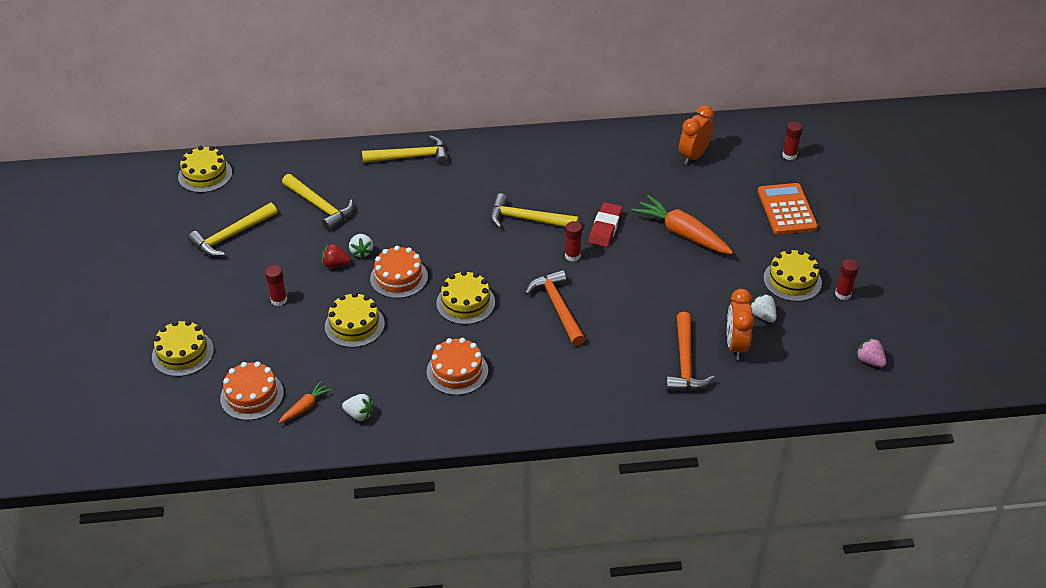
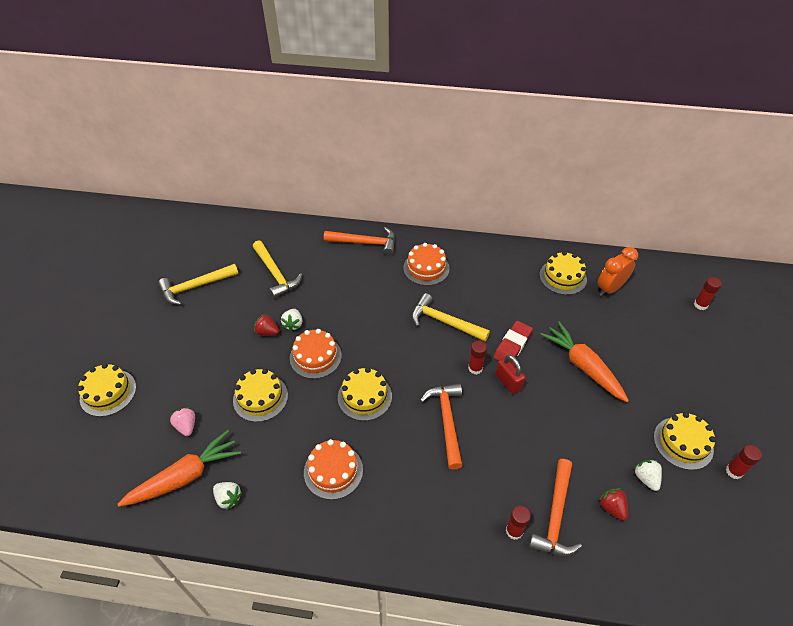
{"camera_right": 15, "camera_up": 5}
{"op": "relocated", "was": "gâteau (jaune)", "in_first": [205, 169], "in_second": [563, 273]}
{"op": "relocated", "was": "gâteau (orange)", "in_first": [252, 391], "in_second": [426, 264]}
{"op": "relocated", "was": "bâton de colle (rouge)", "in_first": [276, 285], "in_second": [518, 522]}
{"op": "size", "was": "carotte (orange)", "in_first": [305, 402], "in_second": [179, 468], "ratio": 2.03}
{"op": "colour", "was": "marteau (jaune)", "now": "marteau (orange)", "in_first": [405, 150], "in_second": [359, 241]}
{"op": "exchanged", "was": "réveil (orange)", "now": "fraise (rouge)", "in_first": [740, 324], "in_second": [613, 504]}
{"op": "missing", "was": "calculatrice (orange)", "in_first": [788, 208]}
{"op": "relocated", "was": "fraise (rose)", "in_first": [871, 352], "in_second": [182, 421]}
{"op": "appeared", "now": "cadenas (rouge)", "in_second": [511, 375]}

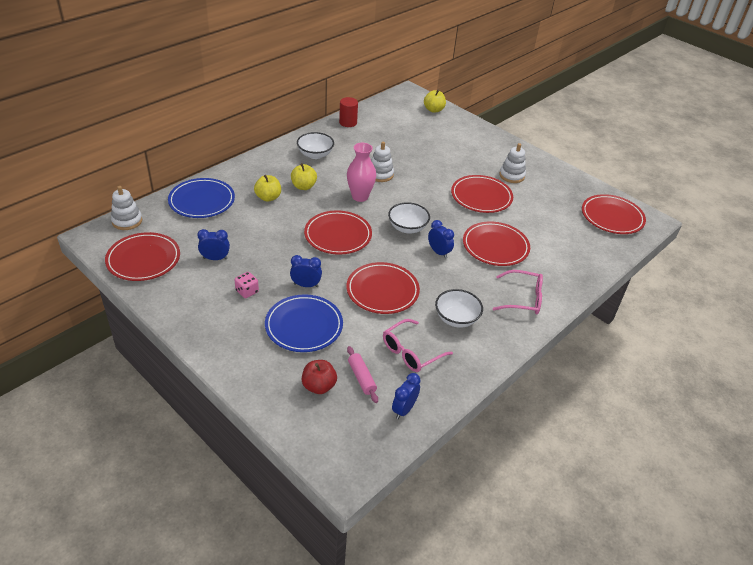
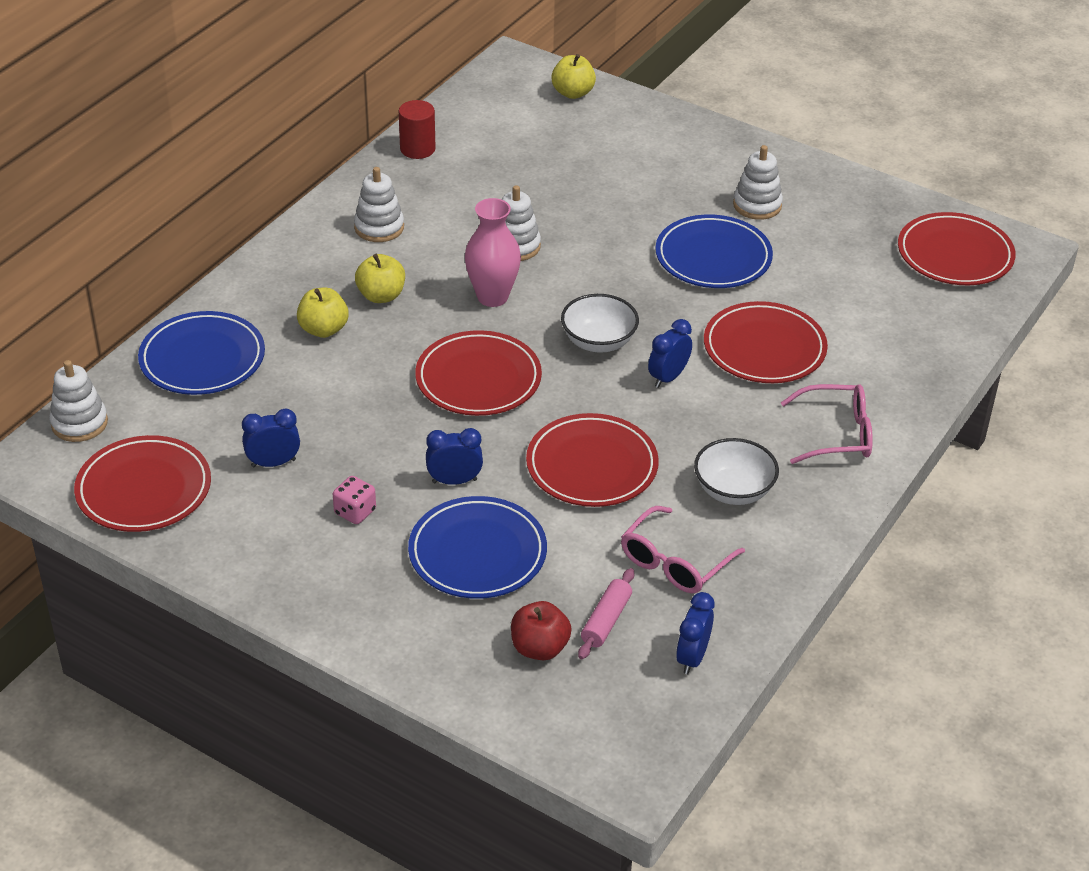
{"camera_right": -10, "camera_up": 0}
{"op": "exchanged", "was": "bol (blanc)", "now": "jouet à empiler (blanc)", "in_first": [315, 145], "in_second": [379, 204]}
{"op": "spun", "was": "rouleau à pâtisserie (rose)", "in_first": [362, 374], "in_second": [606, 613], "clockwise": 60}
{"op": "spun", "was": "réveil (bleu)", "in_first": [441, 239], "in_second": [670, 353], "clockwise": -90}
{"op": "colour", "was": "assiette (rouge)", "now": "assiette (bleu)", "in_first": [482, 194], "in_second": [714, 251]}

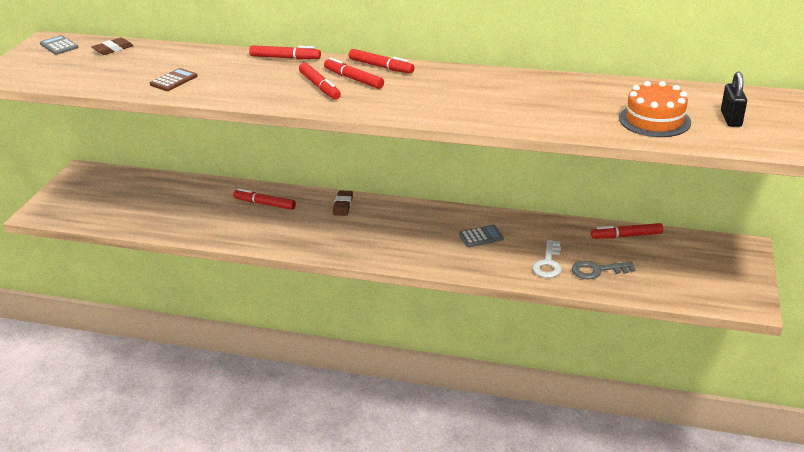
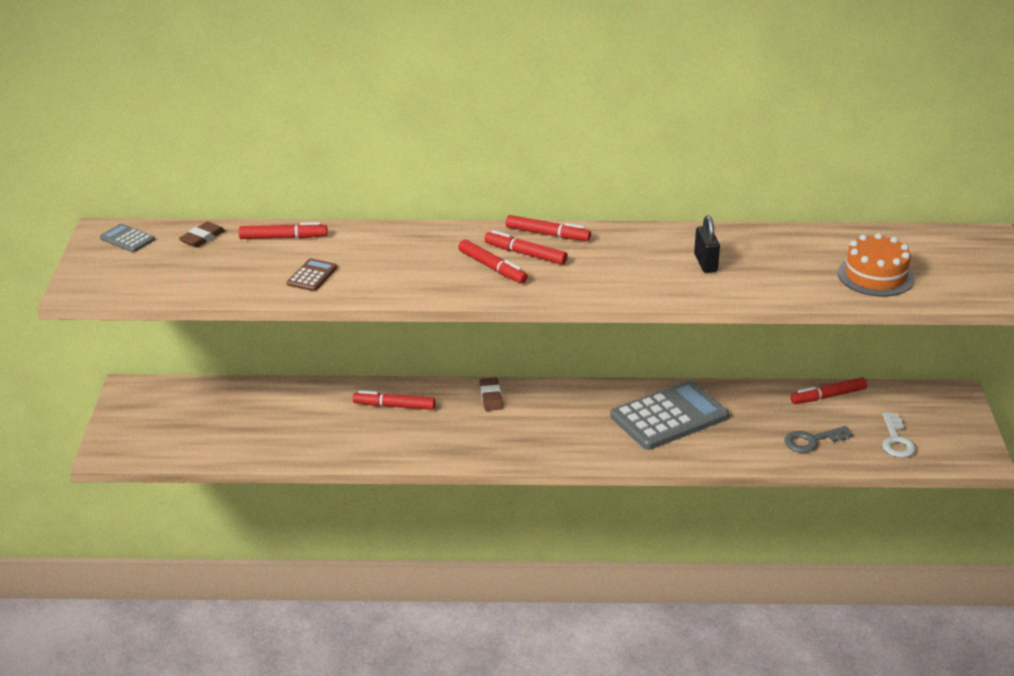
{"camera_right": -15, "camera_up": 0}
{"op": "relocated", "was": "feutre (rouge)", "in_first": [285, 52], "in_second": [283, 230]}
{"op": "size", "was": "calculatrice (gris)", "in_first": [481, 236], "in_second": [669, 415], "ratio": 2.25}
{"op": "relocated", "was": "clé (blanc)", "in_first": [547, 259], "in_second": [899, 435]}
{"op": "relocated", "was": "cadenas (noir)", "in_first": [734, 99], "in_second": [707, 244]}

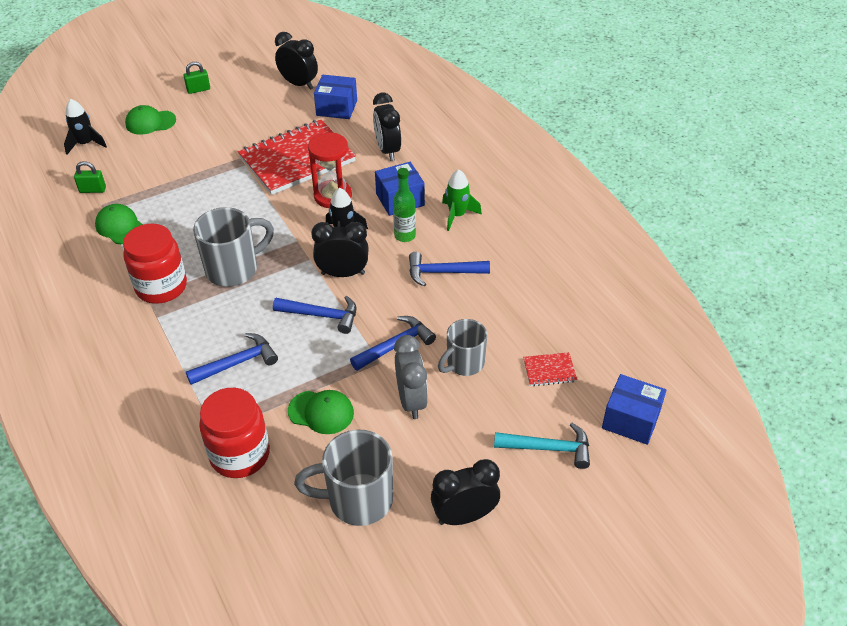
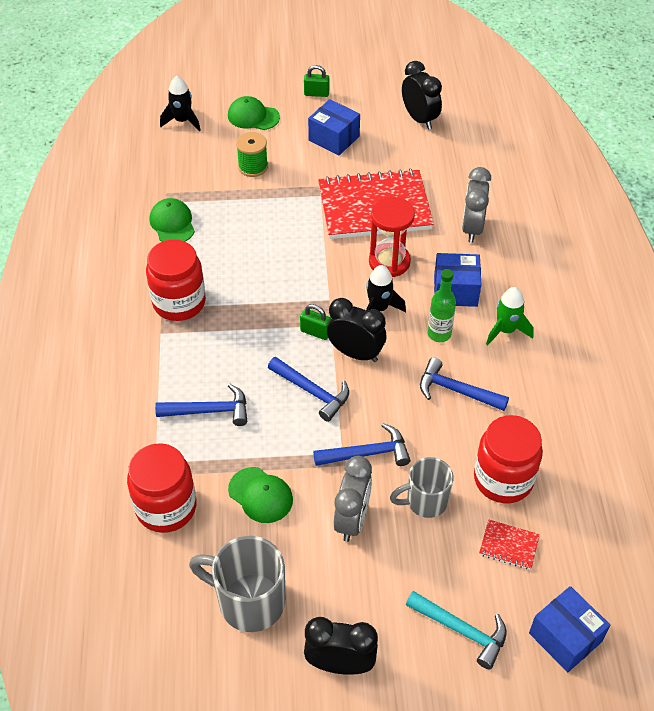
{"camera_right": 25, "camera_up": 5}
{"op": "relocated", "was": "cadenas (vert)", "in_first": [90, 177], "in_second": [315, 322]}
{"op": "missing", "was": "tasse (gris)", "in_first": [233, 247]}
{"op": "relocated", "was": "boîte (bleu)", "in_first": [335, 97], "in_second": [334, 127]}
{"op": "colour", "was": "réveil (noir)", "now": "réveil (gris)", "in_first": [387, 127], "in_second": [476, 205]}
{"op": "appeared", "now": "bobine (vert)", "in_second": [252, 154]}
{"op": "appeared", "now": "bocal (rouge)", "in_second": [508, 459]}

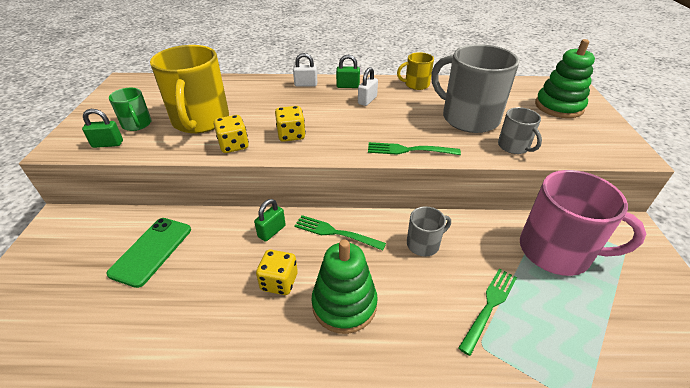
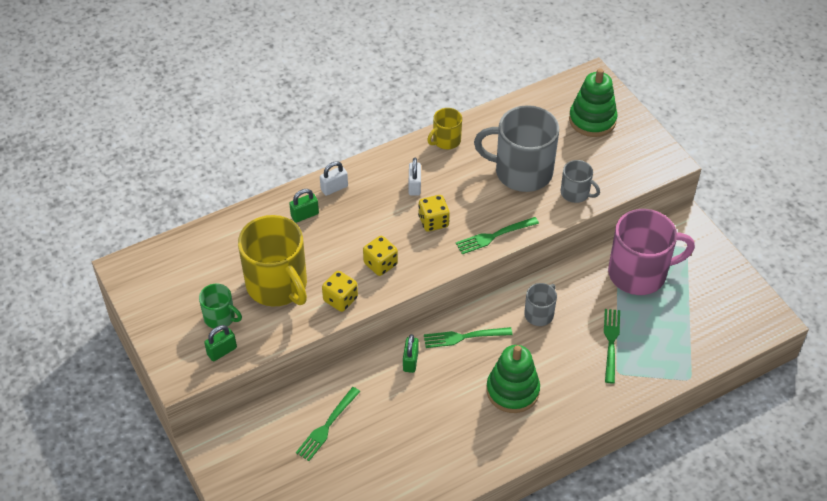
{"camera_right": -30, "camera_up": 10}
{"op": "exchanged", "was": "téléphone (vert)", "now": "fourchette (vert)", "in_first": [148, 253], "in_second": [328, 424]}
{"op": "relocated", "was": "dé (jaune)", "in_first": [277, 272], "in_second": [434, 213]}
{"op": "relocated", "was": "cadenas (vert)", "in_first": [348, 71], "in_second": [304, 206]}

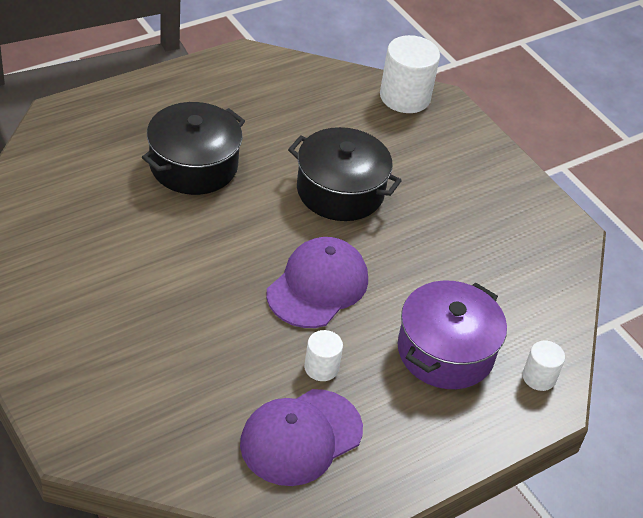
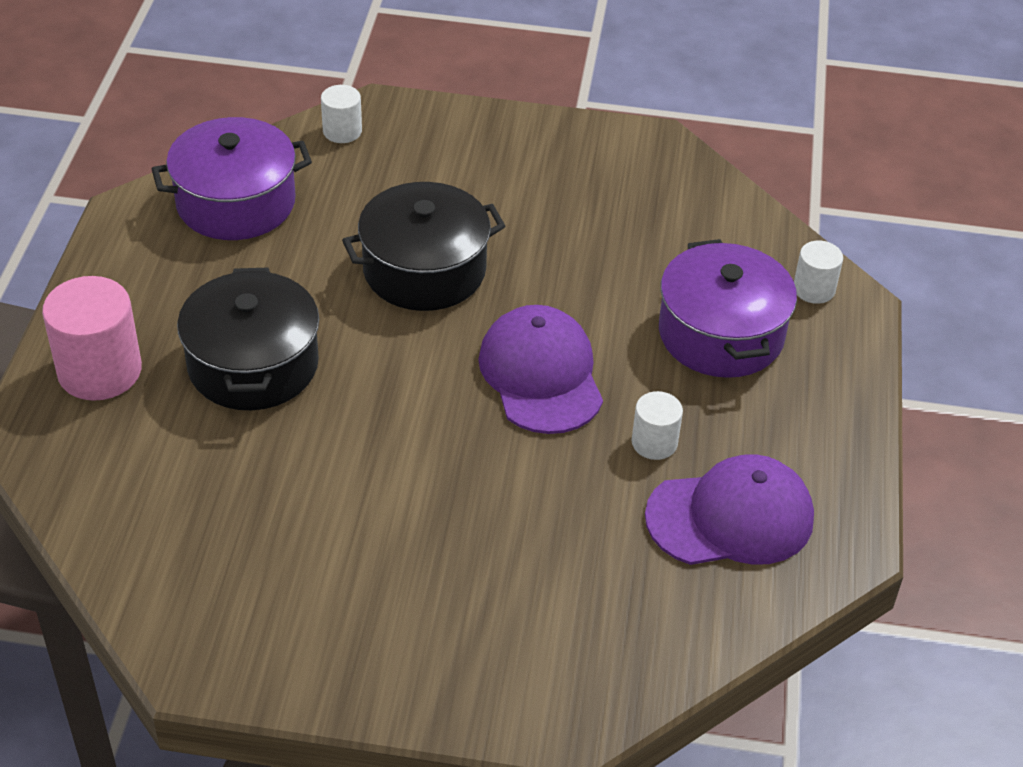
{"camera_right": -45, "camera_up": 0}
{"op": "spun", "was": "casquette (violet)", "in_first": [301, 437], "in_second": [729, 509], "clockwise": -105}
{"op": "size", "was": "cylindre (blanc)", "in_first": [410, 74], "in_second": [341, 114], "ratio": 0.54}
{"op": "appeared", "now": "cylindre (rose)", "in_second": [92, 338]}
{"op": "appeared", "now": "marmite (violet)", "in_second": [232, 178]}

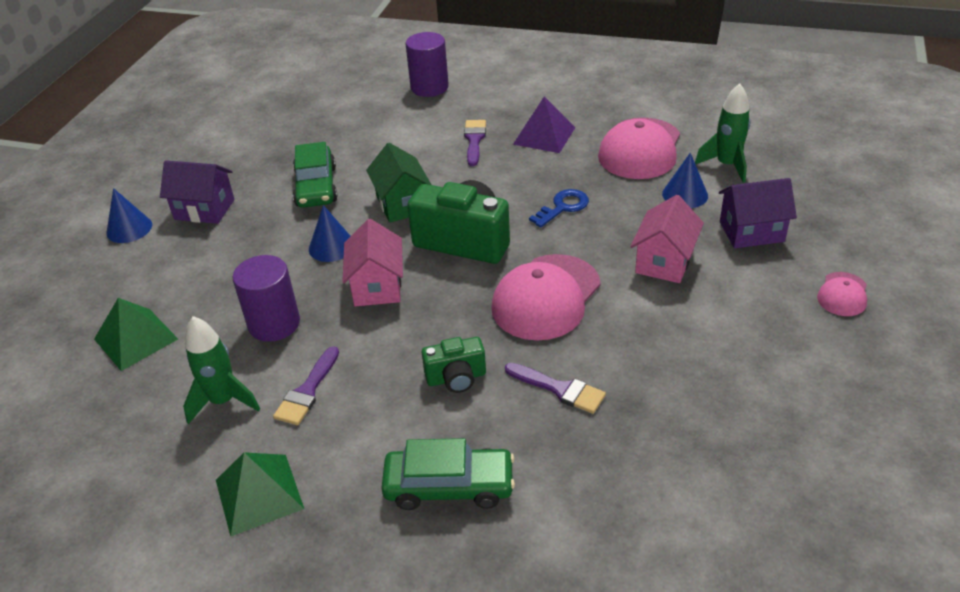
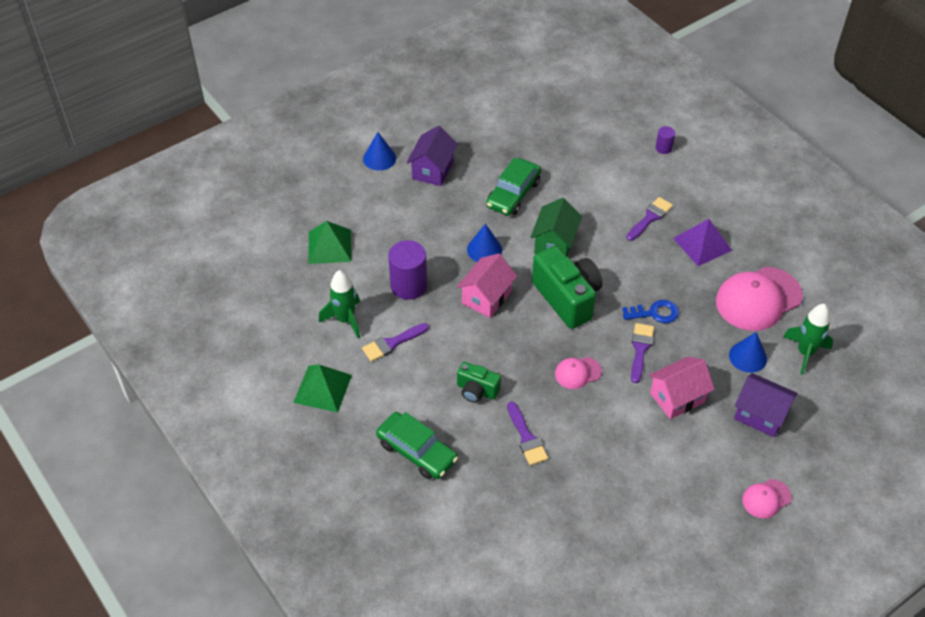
{"camera_right": 35, "camera_up": 10}
{"op": "spun", "was": "maison (violet)", "in_first": [197, 192], "in_second": [432, 156], "clockwise": 60}
{"op": "size", "was": "cylindre (violet)", "in_first": [427, 64], "in_second": [665, 140], "ratio": 0.5}
{"op": "size", "was": "casquette (rose)", "in_first": [546, 297], "in_second": [578, 373], "ratio": 0.5}
{"op": "appeared", "now": "pinceau (violet)", "in_second": [642, 353]}

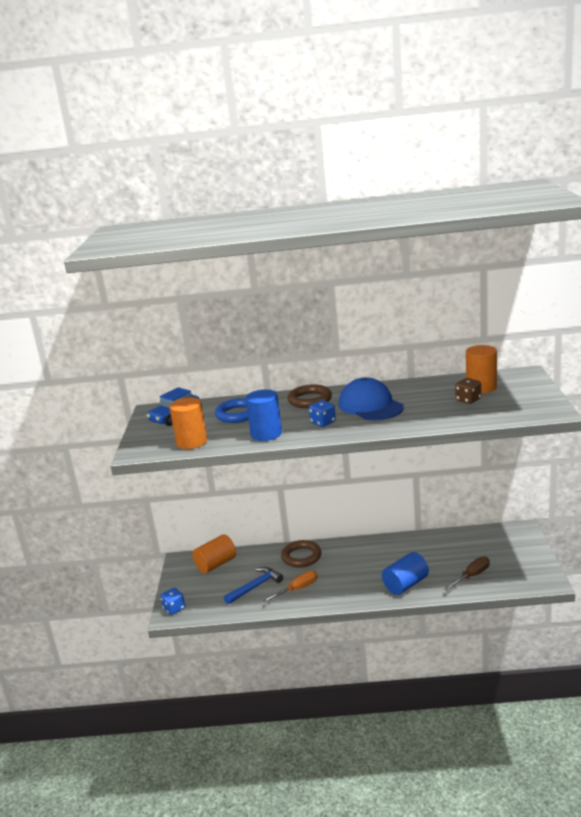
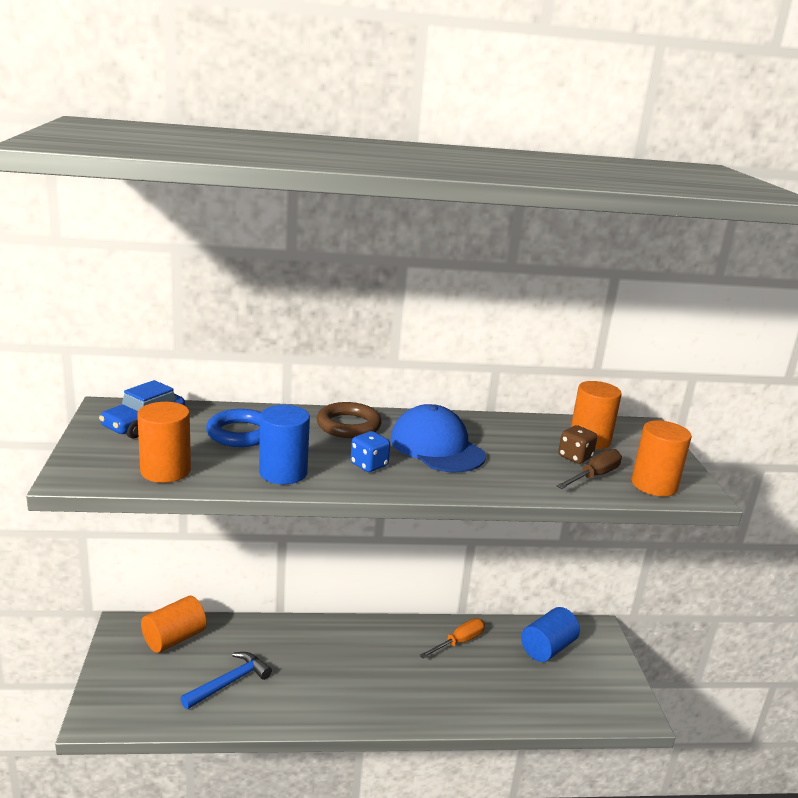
{"camera_right": -10, "camera_up": 0}
{"op": "missing", "was": "dé (bleu)", "in_first": [172, 601]}
{"op": "relocated", "was": "tournevis (orange)", "in_first": [290, 586], "in_second": [452, 638]}
{"op": "missing", "was": "anneau (marron)", "in_first": [301, 554]}
{"op": "relocated", "was": "cylindre (bleu)", "in_first": [405, 573], "in_second": [550, 634]}
{"op": "relocated", "was": "tournevis (marron)", "in_first": [467, 573], "in_second": [589, 469]}
{"op": "appeared", "now": "cylindre (orange)", "in_second": [661, 458]}

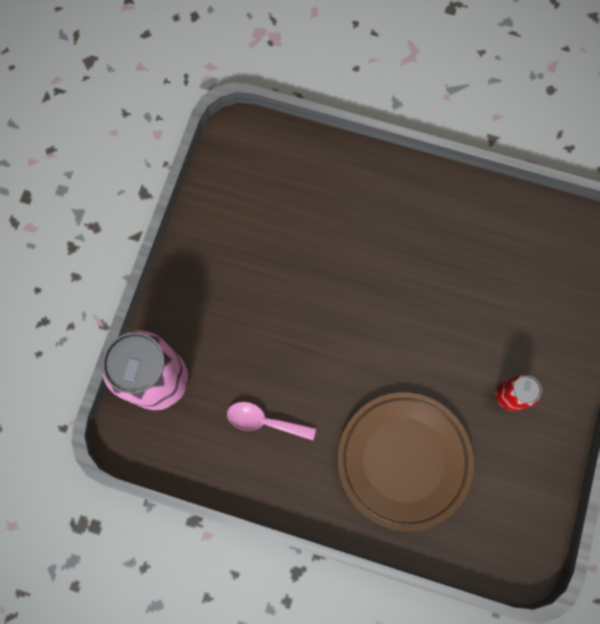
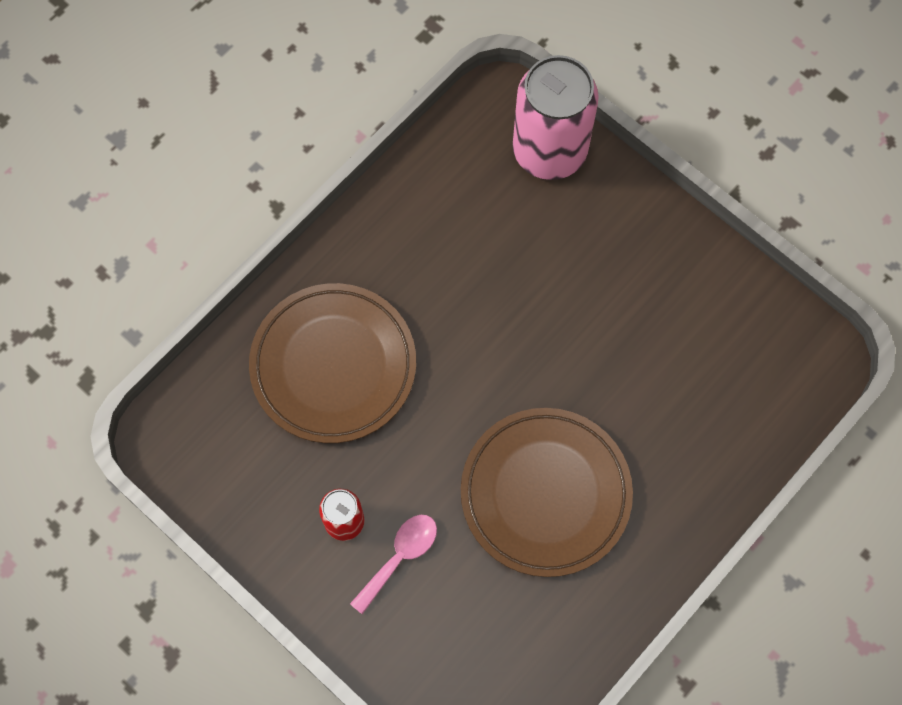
{"camera_right": 115, "camera_up": -5}
{"op": "relocated", "was": "cuillère (rose)", "in_first": [271, 421], "in_second": [393, 564]}
{"op": "appeared", "now": "assiette (marron)", "in_second": [547, 492]}

